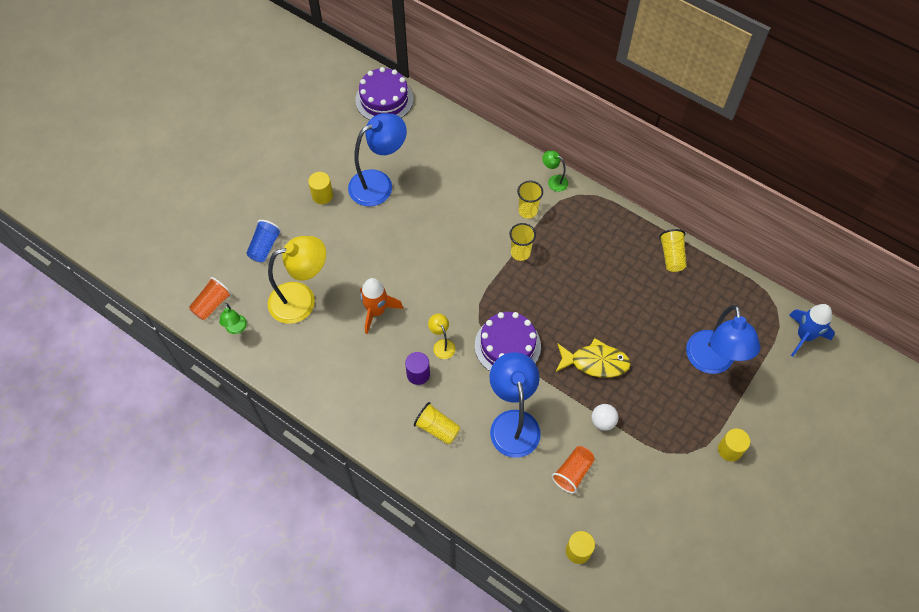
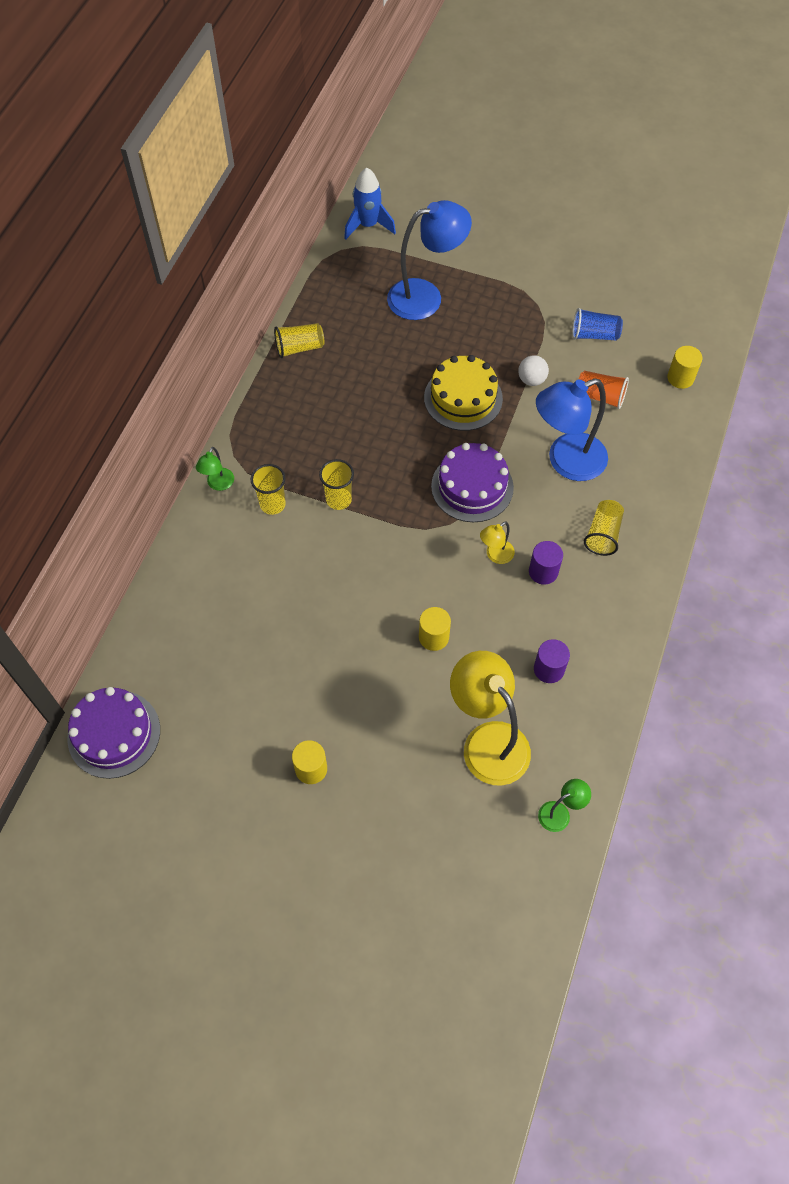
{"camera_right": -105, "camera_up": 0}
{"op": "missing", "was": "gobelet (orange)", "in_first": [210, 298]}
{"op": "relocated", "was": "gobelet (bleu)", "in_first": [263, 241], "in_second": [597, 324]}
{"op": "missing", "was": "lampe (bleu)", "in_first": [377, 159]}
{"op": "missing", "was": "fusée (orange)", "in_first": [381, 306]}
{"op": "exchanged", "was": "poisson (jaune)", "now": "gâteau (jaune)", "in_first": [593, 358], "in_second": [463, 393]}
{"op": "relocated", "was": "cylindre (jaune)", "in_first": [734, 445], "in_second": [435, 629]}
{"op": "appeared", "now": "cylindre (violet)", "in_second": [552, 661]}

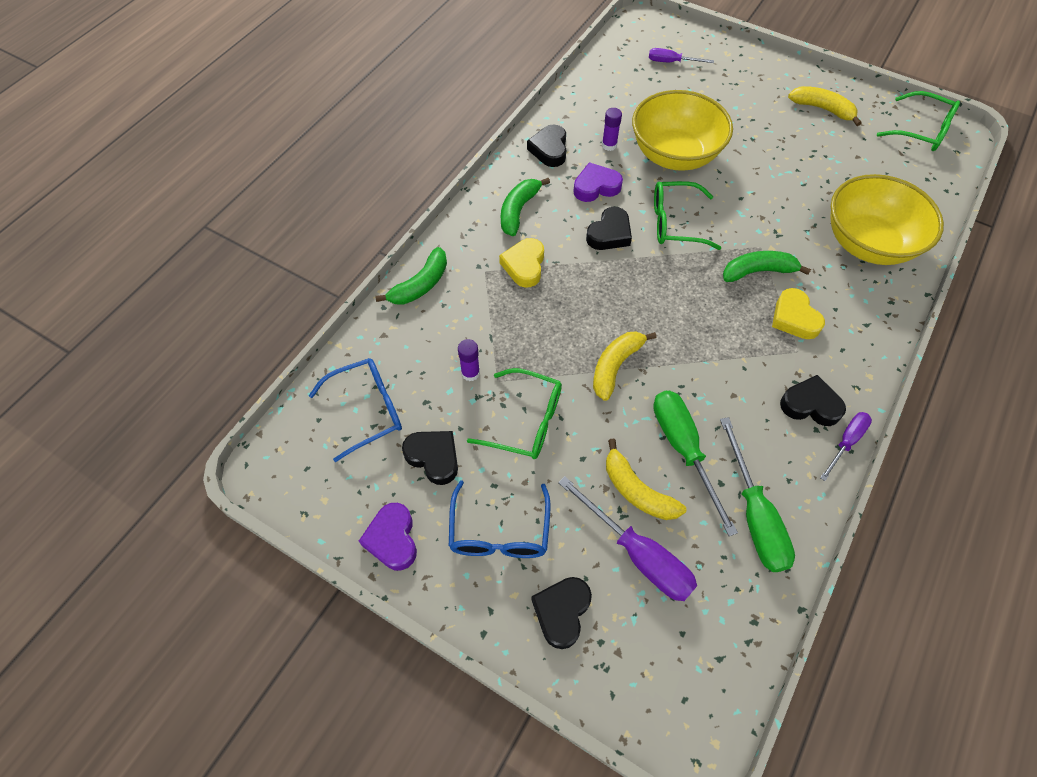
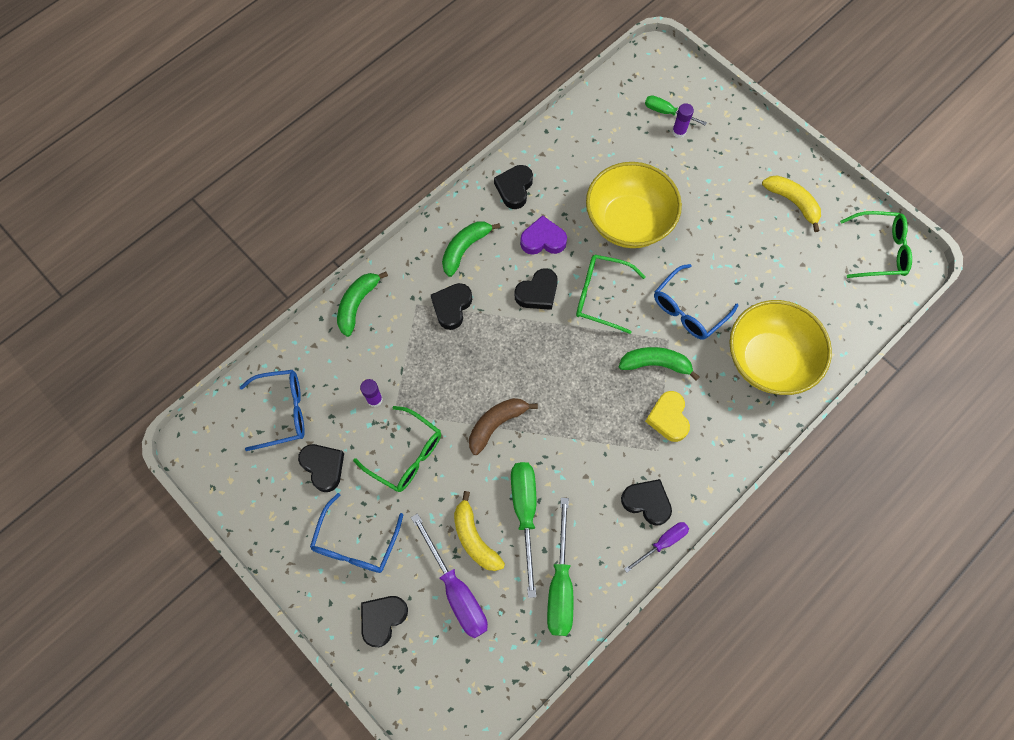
{"camera_right": 15, "camera_up": 10}
{"op": "missing", "was": "cœur (violet)", "in_first": [388, 536]}
{"op": "spun", "was": "banane (vert)", "in_first": [411, 276], "in_second": [362, 304], "clockwise": 150}
{"op": "colour", "was": "cœur (jaune)", "now": "cœur (noir)", "in_first": [521, 262], "in_second": [451, 306]}
{"op": "colour", "was": "banane (jaune)", "now": "banane (marron)", "in_first": [625, 366], "in_second": [503, 426]}
{"op": "relocated", "was": "bâton de colle (violet)", "in_first": [612, 129], "in_second": [683, 120]}
{"op": "colour", "was": "tournevis (violet)", "now": "tournevis (vert)", "in_first": [681, 55], "in_second": [676, 110]}
{"op": "spun", "was": "lunettes (vert)", "in_first": [918, 121], "in_second": [876, 244], "clockwise": -45}
{"op": "appeared", "now": "lunettes (bleu)", "in_second": [696, 302]}

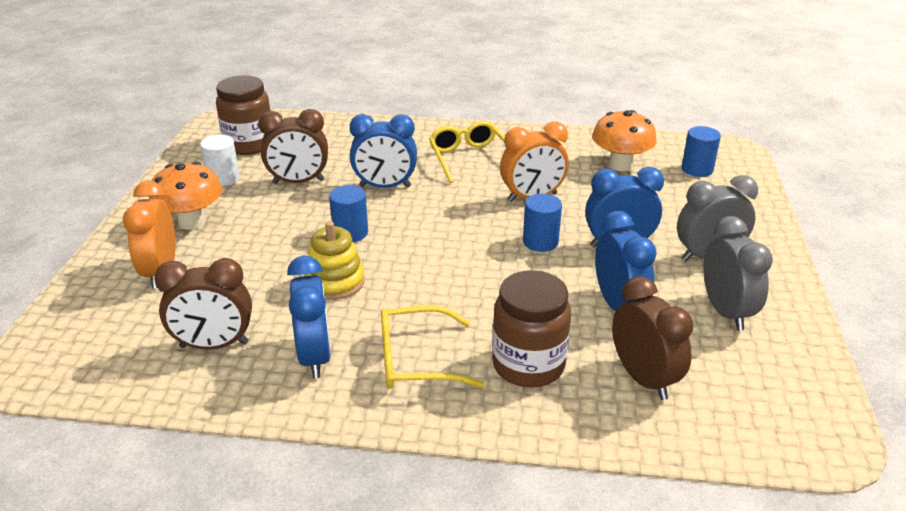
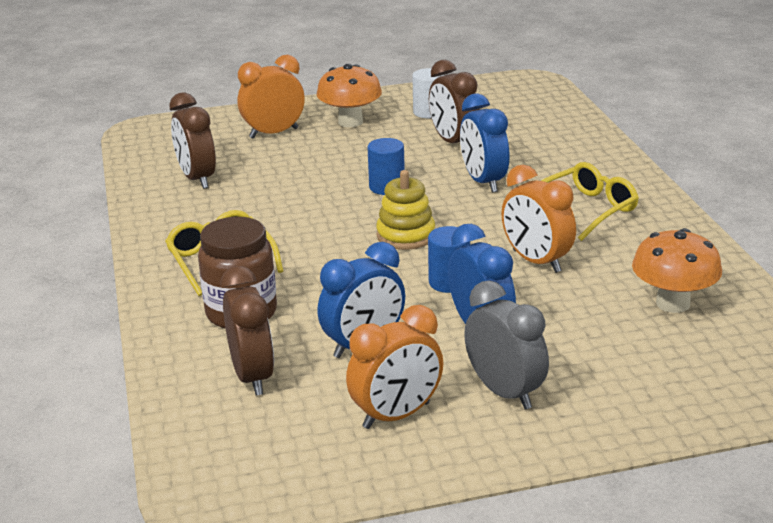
{"camera_right": 70, "camera_up": -5}
{"op": "missing", "was": "bocal (marron)", "in_first": [243, 115]}
{"op": "missing", "was": "réveil (bleu)", "in_first": [309, 317]}
{"op": "relocated", "was": "jouet à empiler (jaune)", "in_first": [335, 260], "in_second": [405, 210]}
{"op": "spun", "was": "réveil (marron)", "in_first": [652, 338], "in_second": [247, 330], "clockwise": -60}
{"op": "missing", "was": "cylindre (bleu)", "in_first": [701, 151]}
{"op": "colour", "was": "réveil (gris)", "now": "réveil (orange)", "in_first": [738, 273], "in_second": [394, 367]}

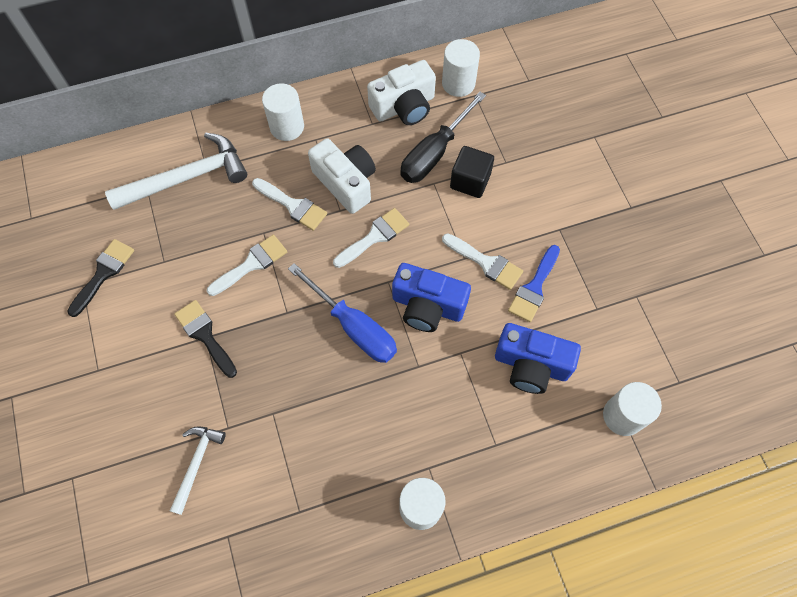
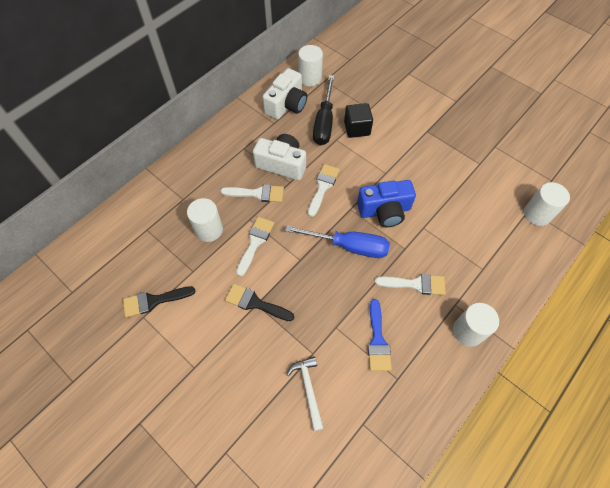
{"camera_right": -30, "camera_up": -5}
{"op": "spun", "was": "pinceau (noir)", "in_first": [100, 278], "in_second": [159, 302], "clockwise": -105}
{"op": "missing", "was": "marteau (blanc)", "in_first": [176, 171]}
{"op": "relocated", "was": "cylindre (blanc)", "in_first": [283, 112], "in_second": [205, 220]}
{"op": "relocated", "was": "pinceau (blanc)", "in_first": [482, 261], "in_second": [410, 284]}
{"op": "missing", "was": "appareil photo (bleu)", "in_first": [538, 358]}
{"op": "relocated", "was": "pinceau (bleu)", "in_first": [534, 283], "in_second": [380, 335]}

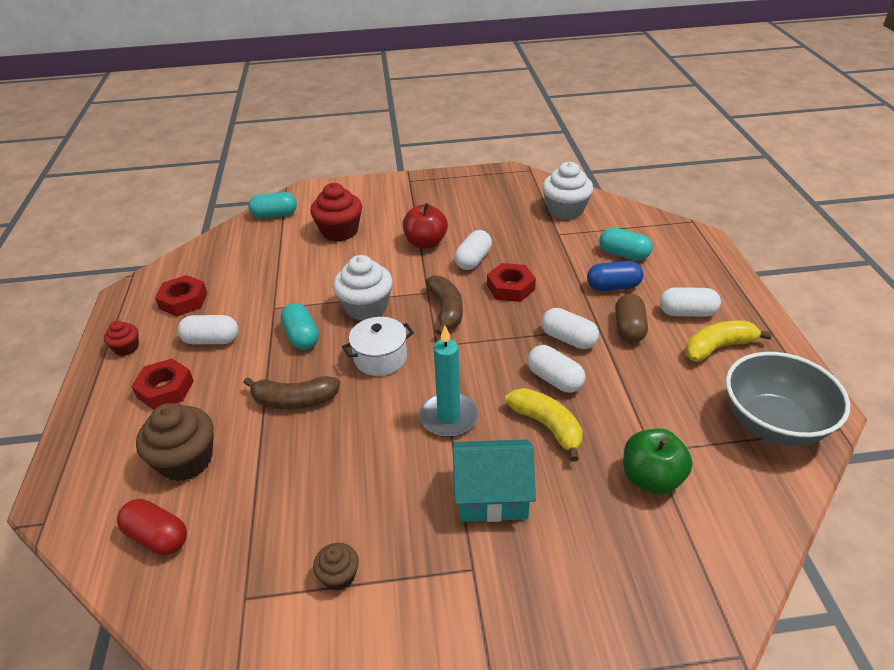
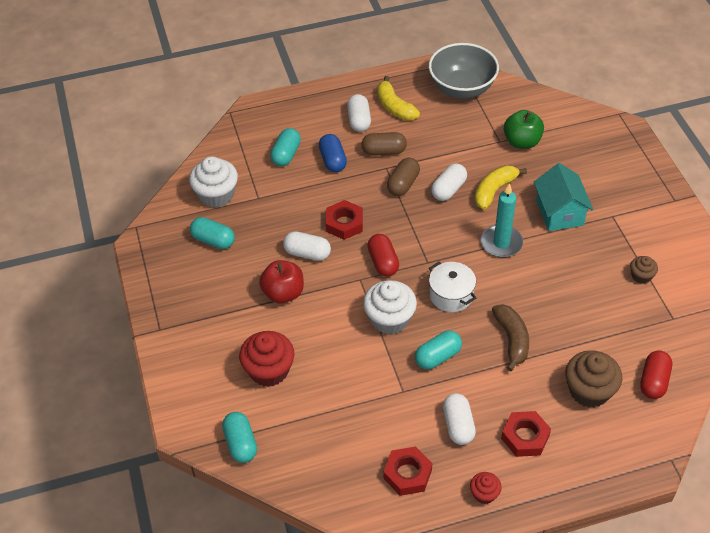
{"camera_right": -100, "camera_up": 10}
{"op": "exchanged", "was": "banane (marron)", "now": "gélule (rouge)", "in_first": [444, 305], "in_second": [383, 255]}
{"op": "colour", "was": "gélule (blanc)", "now": "gélule (marron)", "in_first": [570, 328], "in_second": [403, 177]}
{"op": "appeared", "now": "gélule (turquoise)", "in_second": [212, 233]}

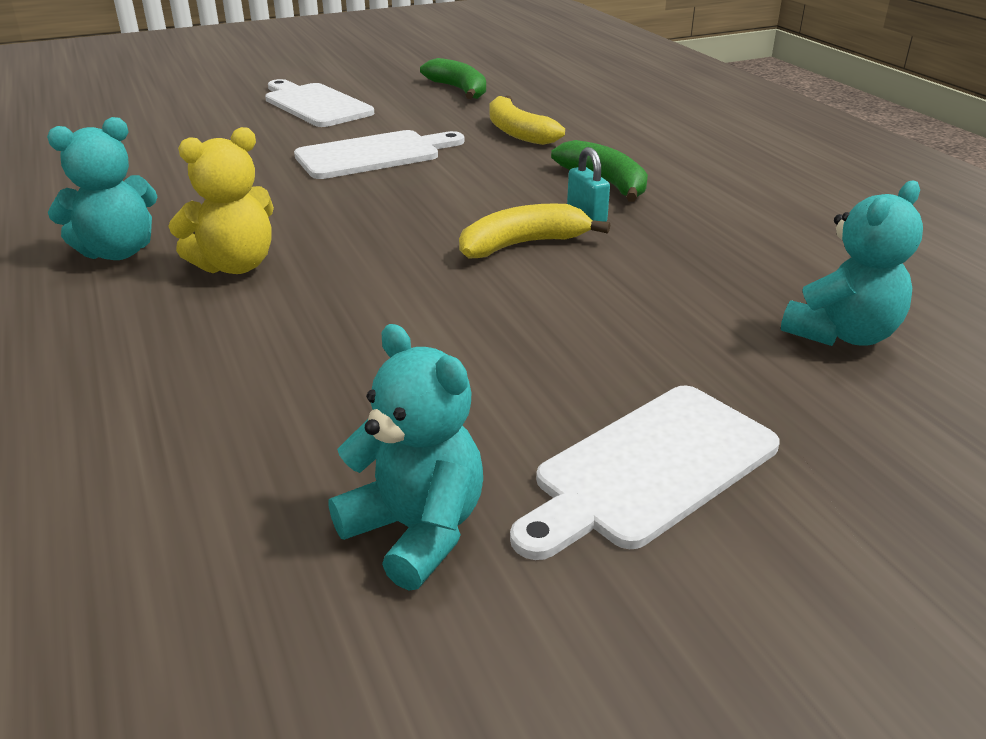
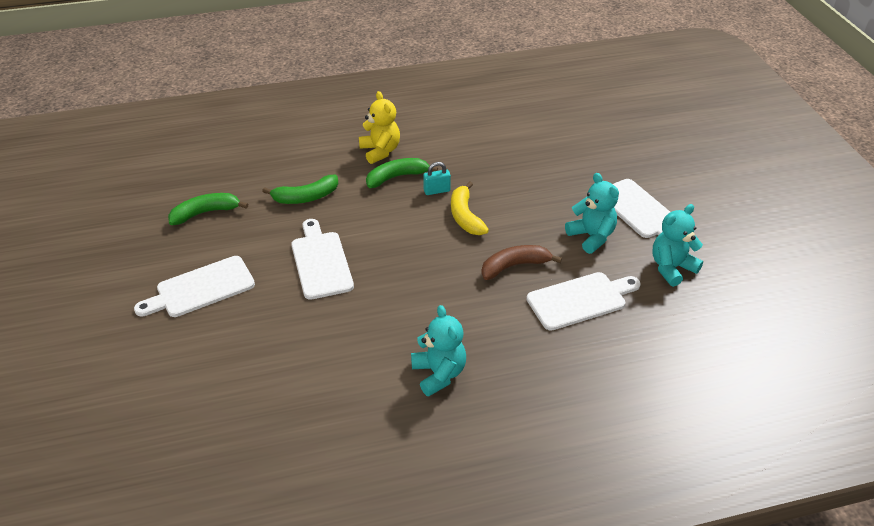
{"camera_right": -80, "camera_up": 10}
{"op": "relocated", "was": "ours en peluche (jaune)", "in_first": [221, 200], "in_second": [379, 127]}
{"op": "colour", "was": "banane (jaune)", "now": "banane (vert)", "in_first": [527, 120], "in_second": [300, 189]}
{"op": "relocated", "was": "ours en peluche (turquoise)", "in_first": [852, 263], "in_second": [592, 213]}
{"op": "appeared", "now": "banane (marron)", "in_second": [521, 262]}
{"op": "appeared", "now": "planche à découper (blanc)", "in_second": [583, 301]}

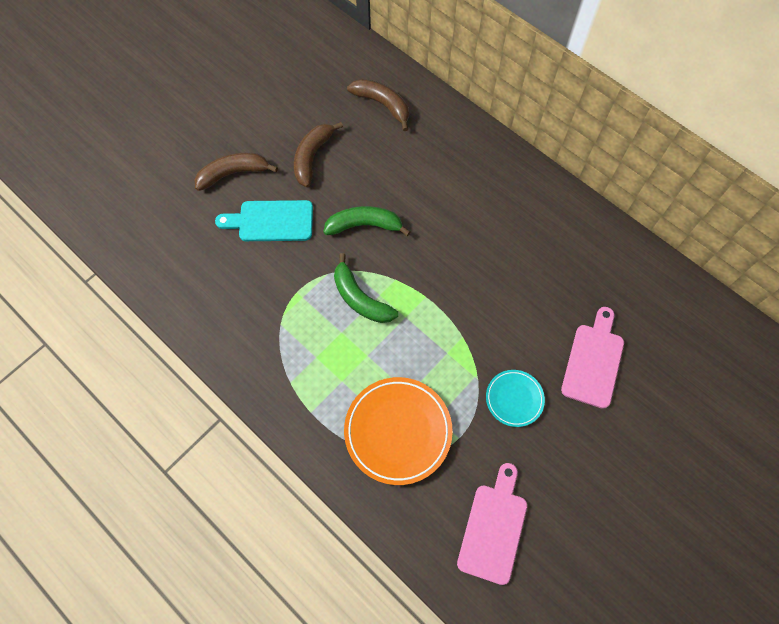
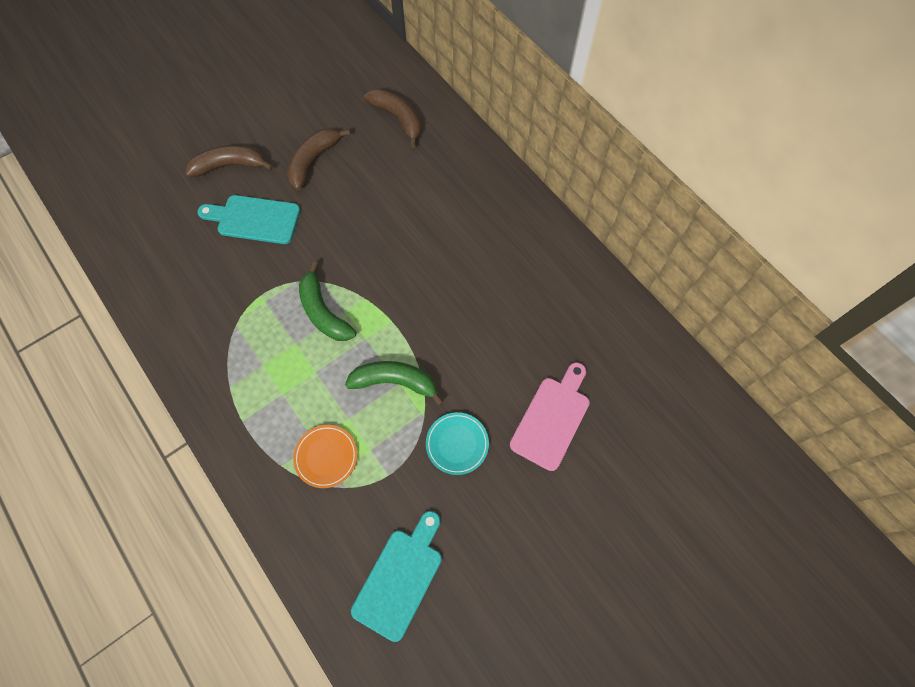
{"camera_right": 10, "camera_up": 0}
{"op": "relocated", "was": "banane (vert)", "in_first": [366, 221], "in_second": [394, 383]}
{"op": "size", "was": "assiette (orange)", "in_first": [398, 431], "in_second": [325, 456], "ratio": 0.55}
{"op": "colour", "was": "planche à découper (rose)", "now": "planche à découper (turquoise)", "in_first": [492, 524], "in_second": [396, 576]}

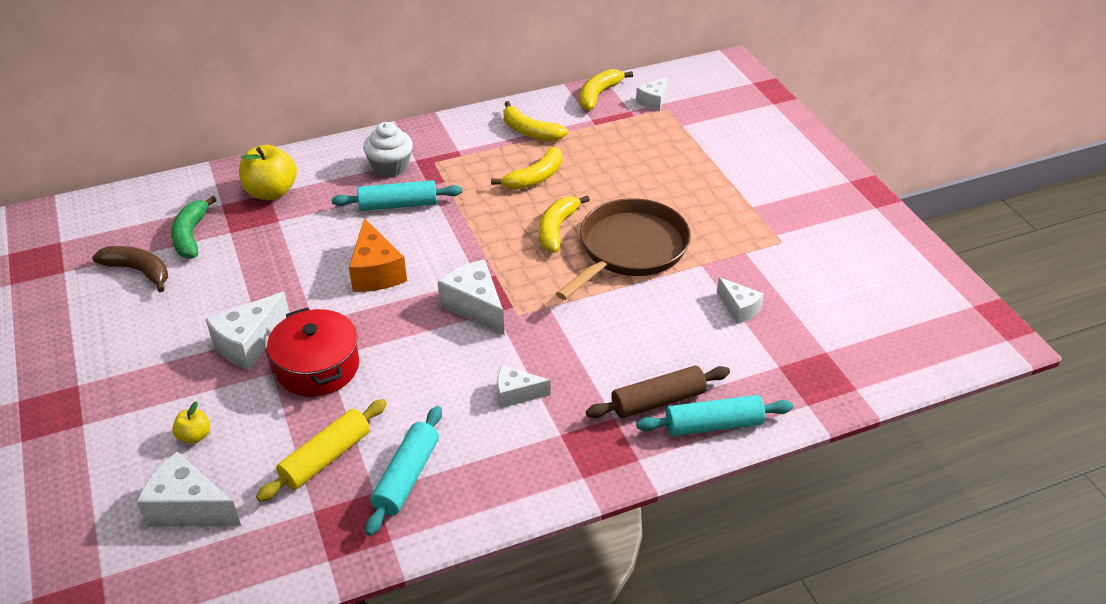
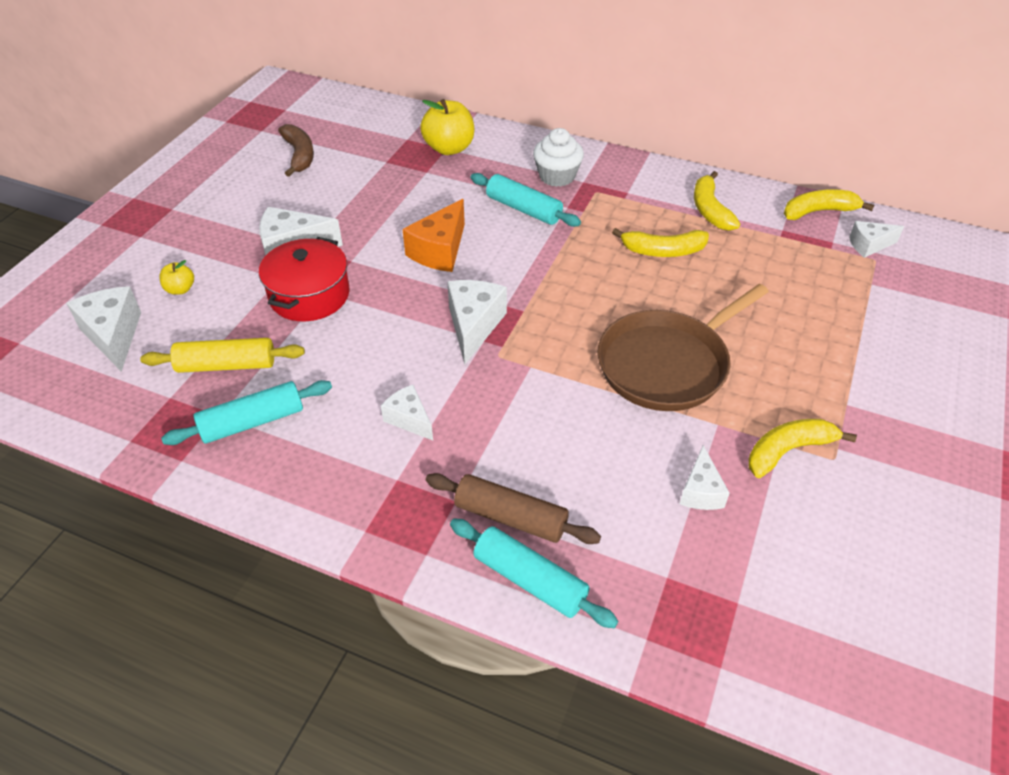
{"camera_right": 45, "camera_up": 5}
{"op": "missing", "was": "banane (vert)", "in_first": [194, 227]}
{"op": "relocated", "was": "banane (jaune)", "in_first": [564, 224], "in_second": [802, 448]}
{"op": "spun", "was": "poêle (marron)", "in_first": [623, 249], "in_second": [683, 347], "clockwise": 150}

